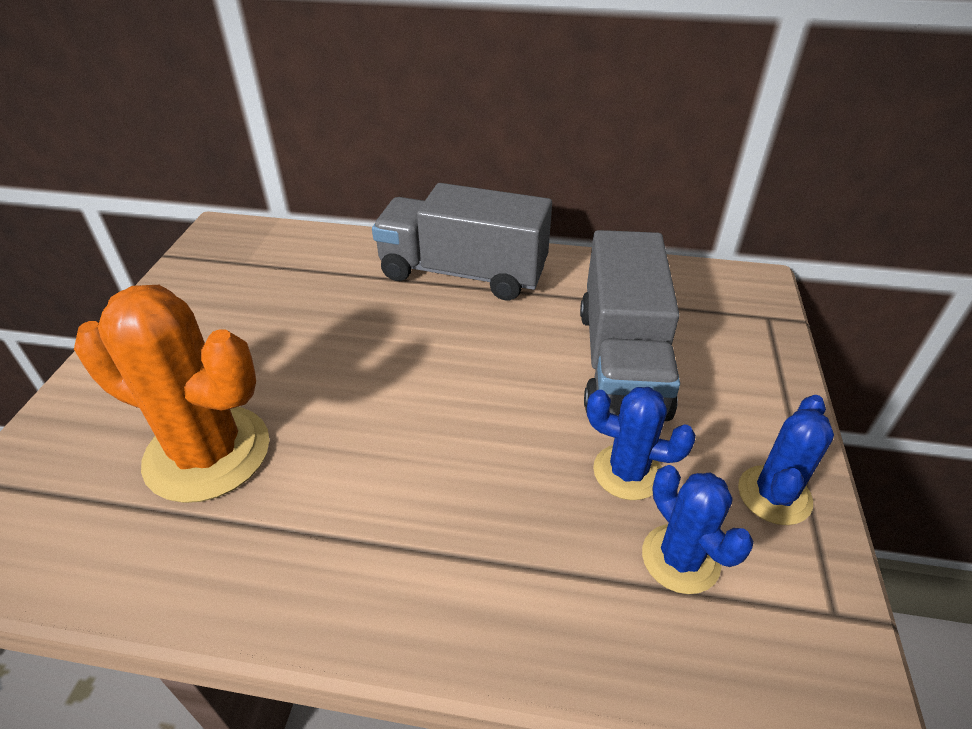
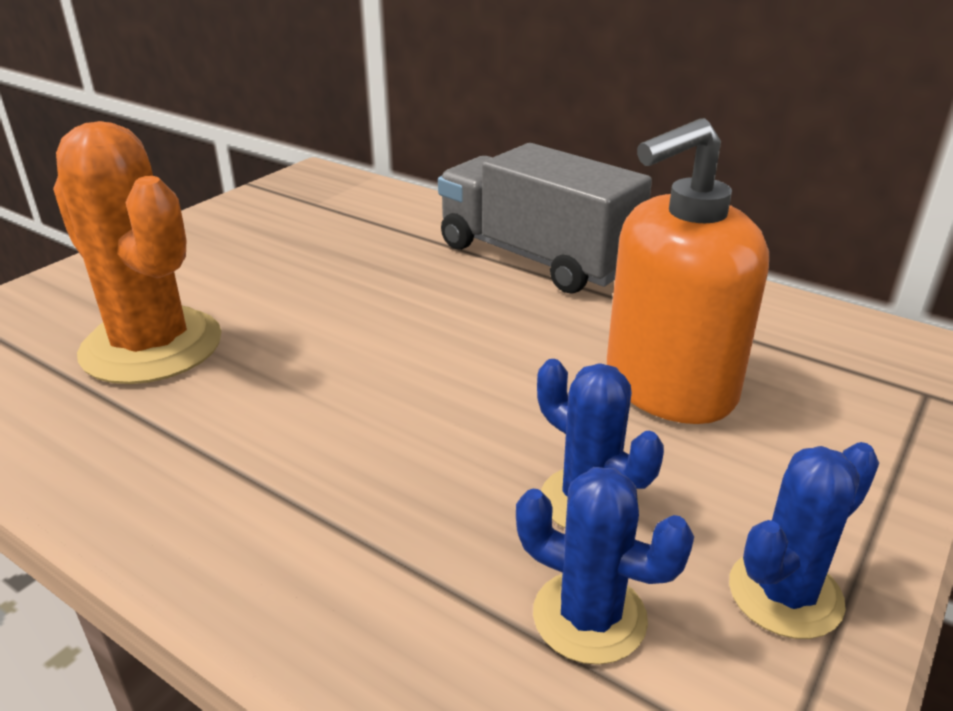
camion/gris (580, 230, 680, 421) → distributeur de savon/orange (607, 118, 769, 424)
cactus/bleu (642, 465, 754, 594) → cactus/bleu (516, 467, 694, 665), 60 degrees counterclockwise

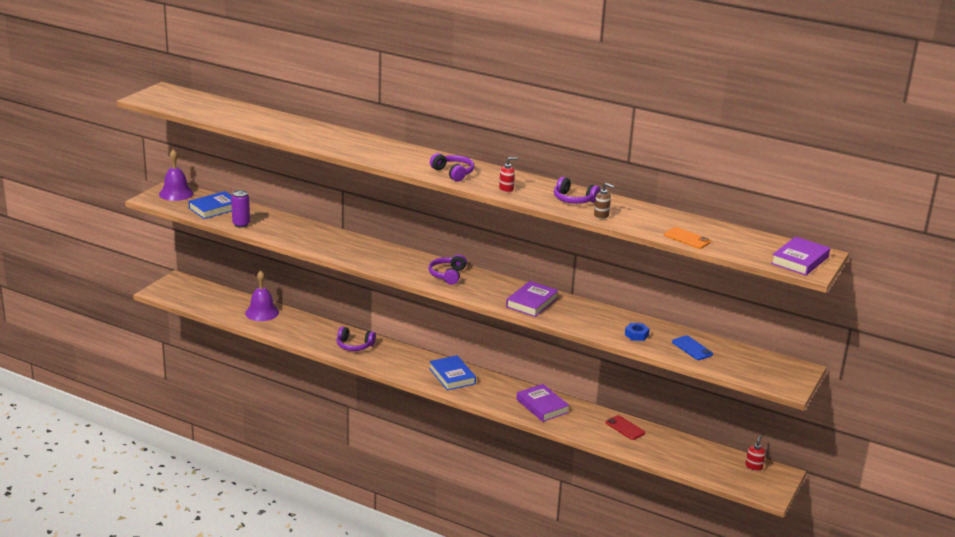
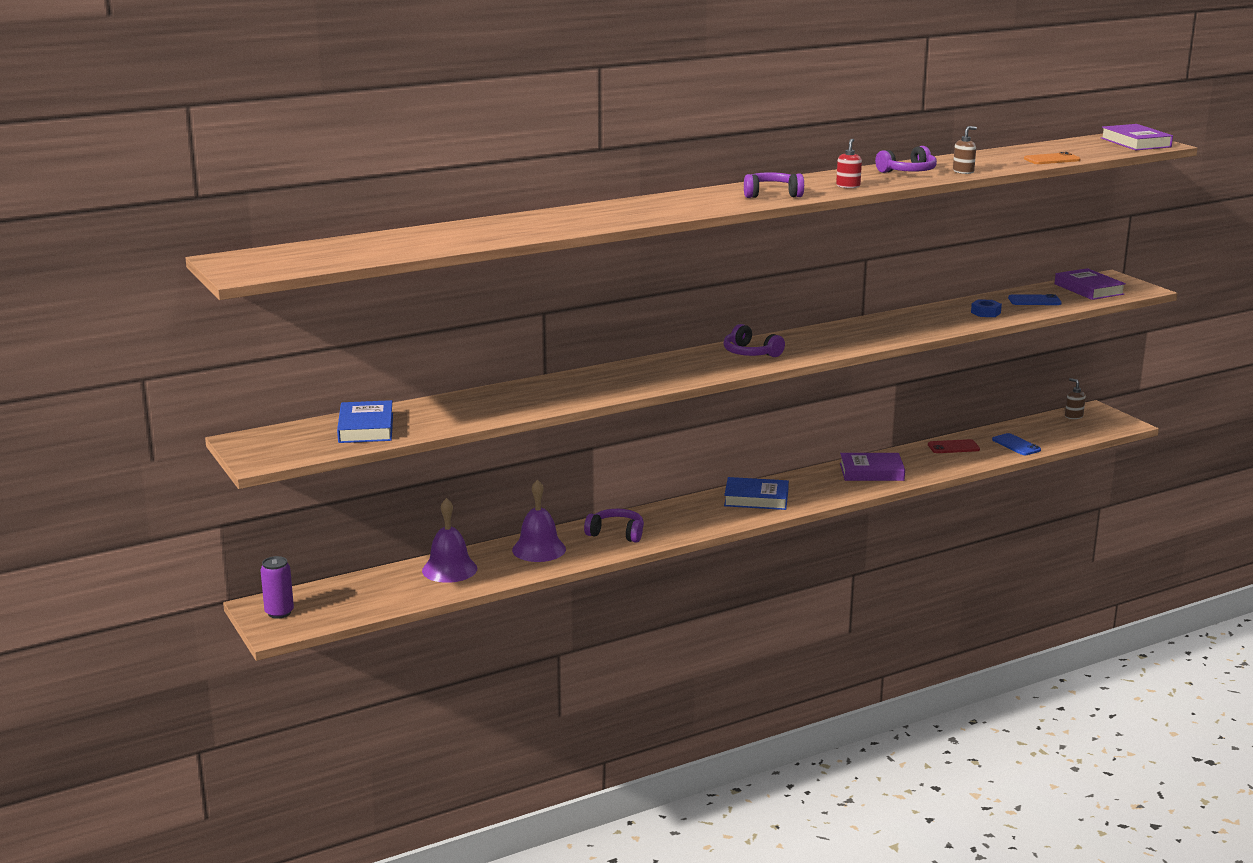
- → téléphone/bleu (992, 433, 1041, 455)
cloche/violet (159, 149, 193, 201) → cloche/violet (512, 479, 566, 562), relocated
canette/violet (231, 190, 250, 228) → canette/violet (260, 556, 294, 619), relocated
livre/violet (506, 281, 559, 317) → livre/violet (1055, 268, 1126, 300), relocated
distributeur de savon/rouge (745, 435, 766, 471) → distributeur de savon/marron (1065, 378, 1086, 419)
casque audio/violet (337, 326, 376, 351) → casque audio/violet (584, 509, 644, 543), 120 degrees counterclockwise

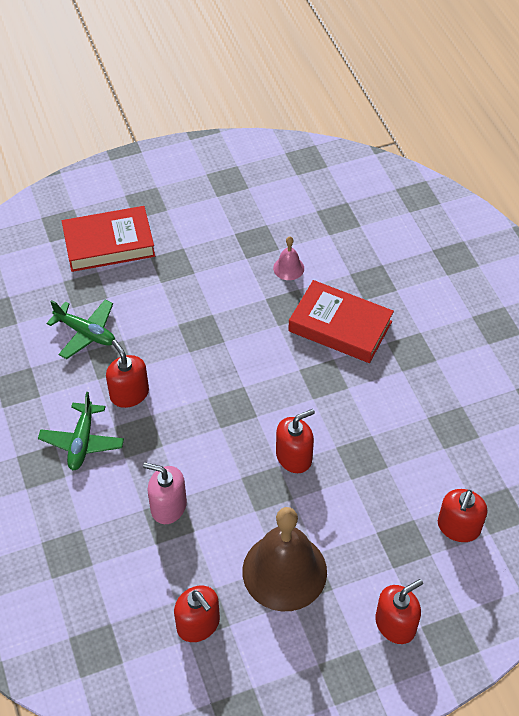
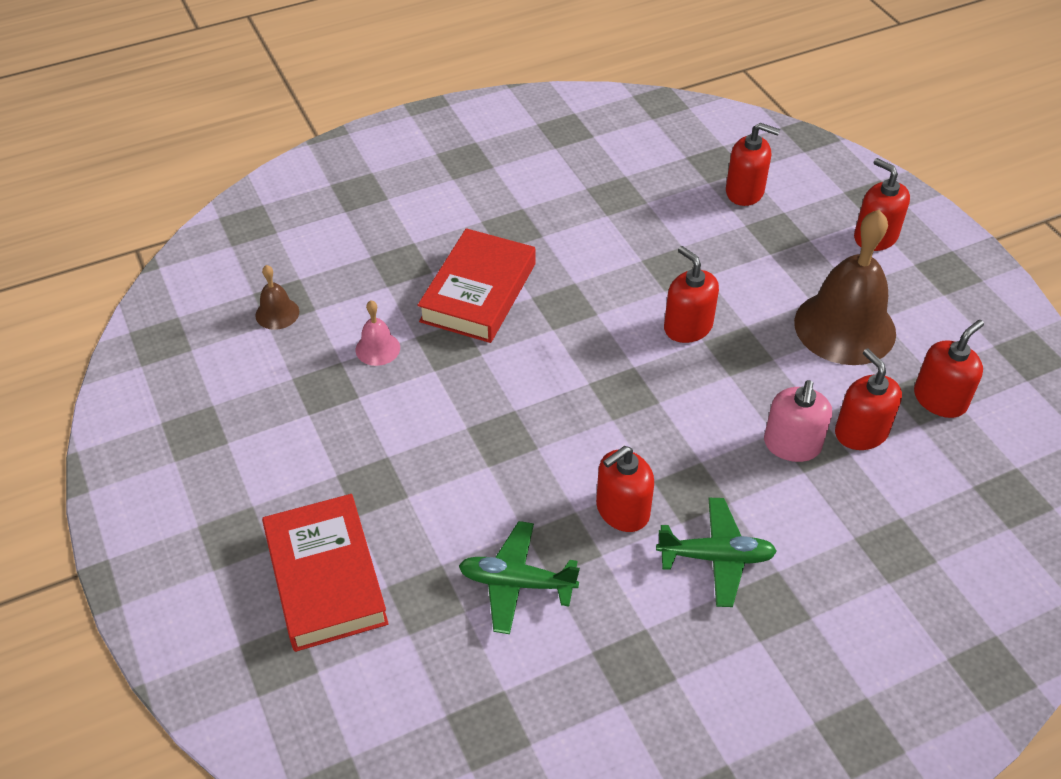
- → cloche/marron (255, 265, 299, 330)
- → distributeur de savon/rouge (835, 349, 902, 450)
avion/vert (47, 300, 115, 359) → avion/vert (459, 521, 580, 634), 105 degrees counterclockwise

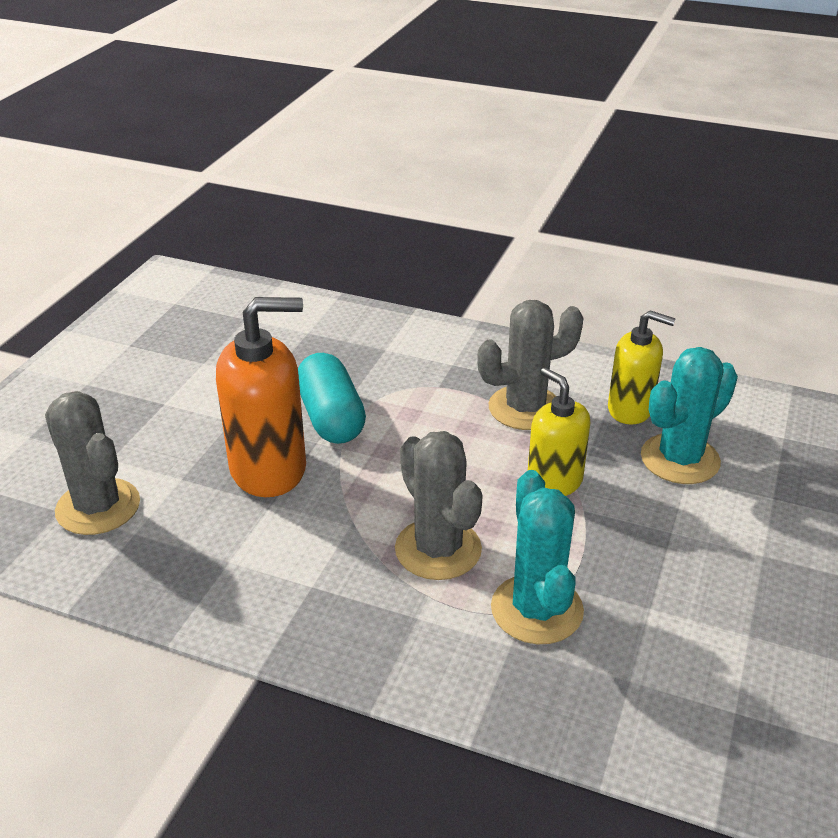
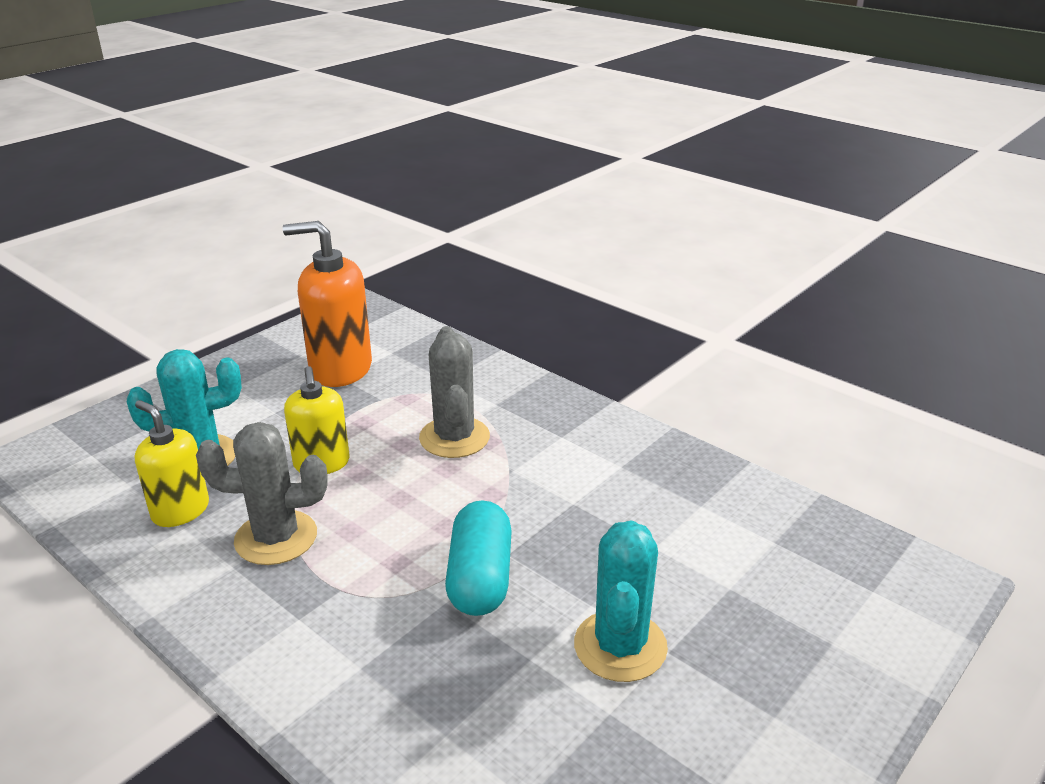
cactus/gris (45, 391, 140, 535) → -
distributeur de savon/orange (216, 297, 306, 497) → distributeur de savon/orange (283, 221, 372, 387), relocated
cactus/turquoise (491, 470, 584, 644) → cactus/turquoise (574, 521, 668, 682), relocated

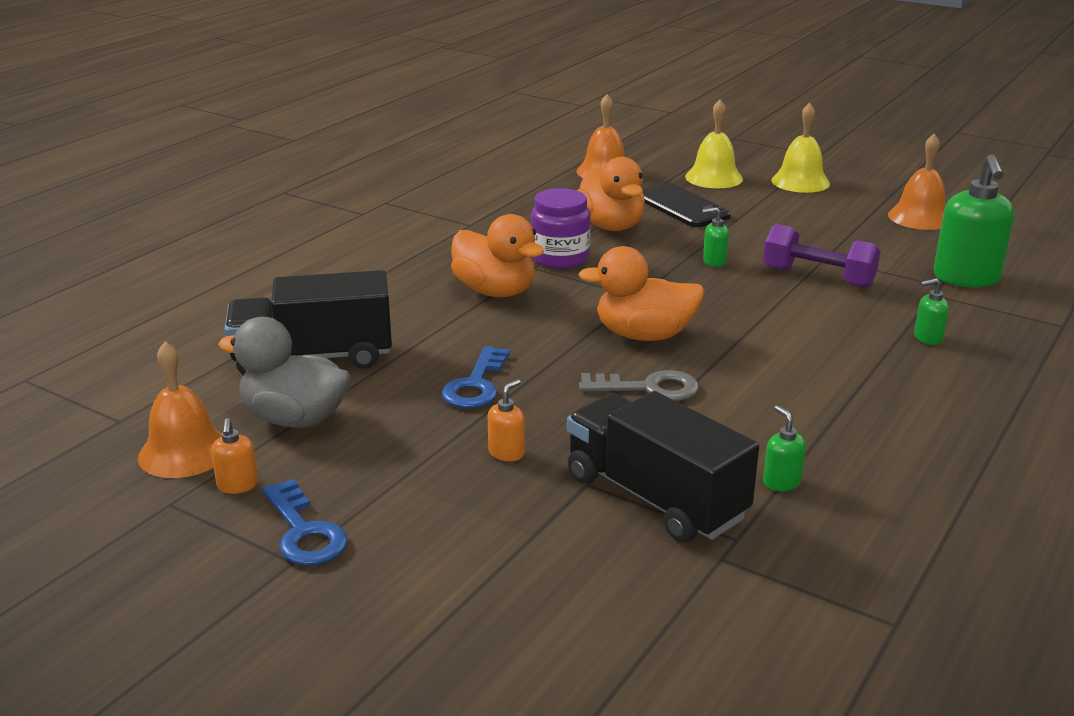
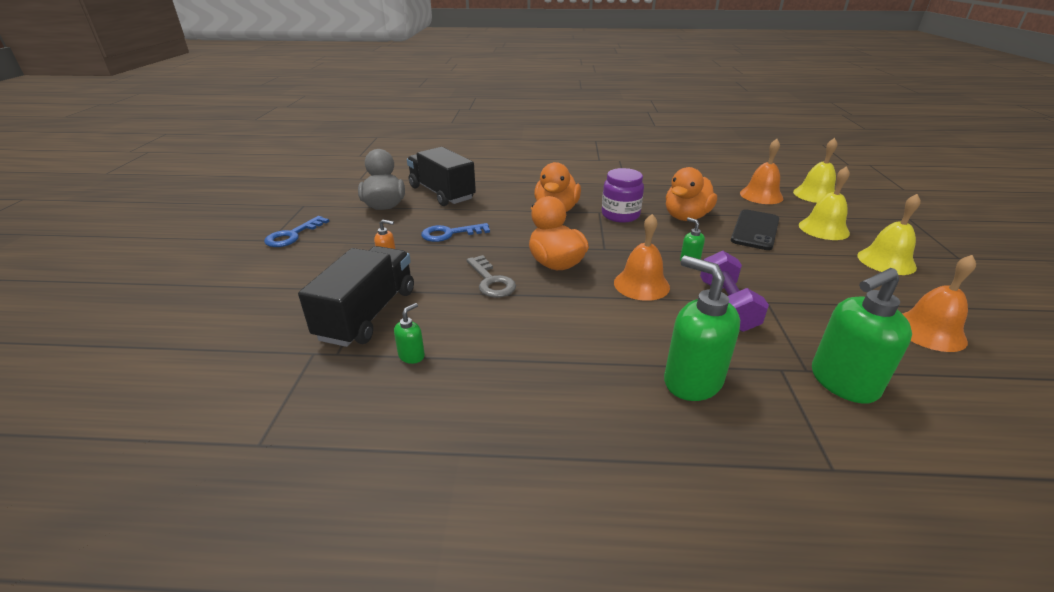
distributeur de savon/orange (211, 418, 258, 494) → -
- → cloche/jaune (793, 138, 837, 203)
cloche/orange (138, 341, 222, 478) → cloche/orange (614, 214, 670, 301), relocated
distributeur de savon/vert (914, 278, 949, 345) → distributeur de savon/vert (664, 255, 740, 401), x2.18

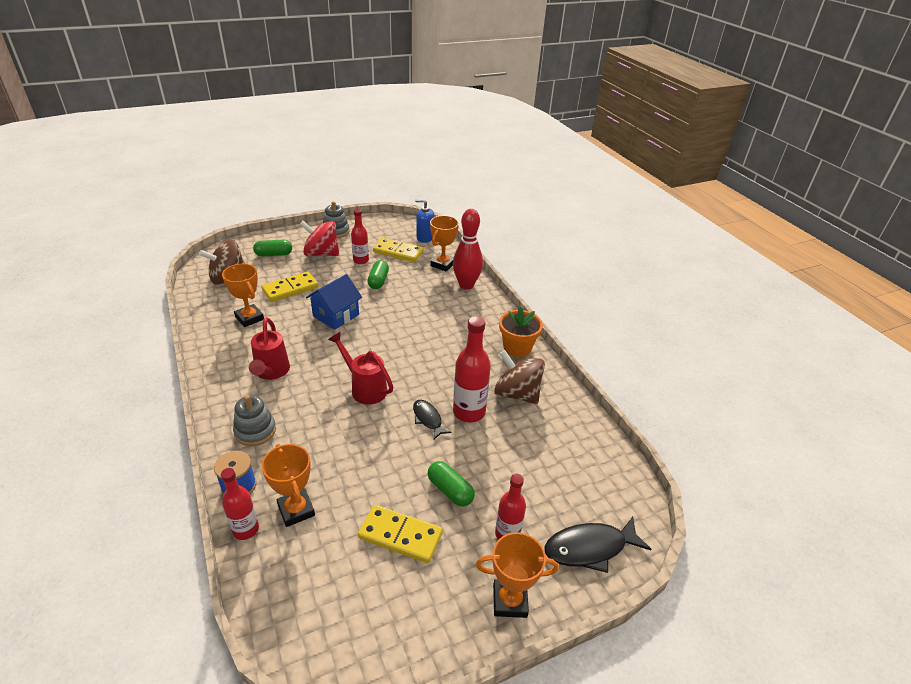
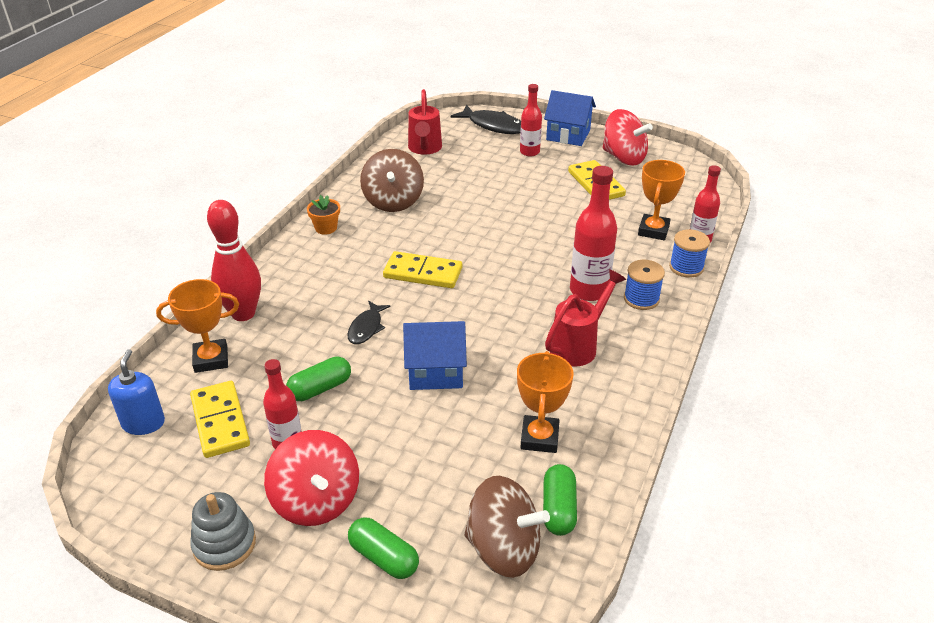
- → toupie/rouge (602, 109, 653, 166)
domino/jaune (261, 272, 319, 302) → domino/jaune (383, 251, 462, 288), relocated
arrosoir/rouge (328, 332, 393, 405) → arrosoir/rouge (408, 89, 442, 155), relocated
poisson/noir (413, 400, 451, 439) → poisson/noir (347, 301, 391, 344), relocated
gélule/vert (428, 461, 475, 507) → gélule/vert (543, 464, 577, 536), relocated
bouteille/rouge (453, 316, 491, 422) → bouteille/rouge (570, 166, 617, 301), relocated
jouet à empiler/gris (233, 395, 276, 446) → bobine/bleu (624, 260, 665, 310)
trophée/orange (476, 532, 559, 618) → maison/bleu (544, 90, 596, 146)
distributeur de savon/bleu (415, 199, 434, 243) → distributeur de savon/bleu (108, 349, 165, 435), 150 degrees counterclockwise
pot de fleurs/orange (499, 307, 543, 357) → pot de fleurs/orange (307, 195, 340, 234), x0.63

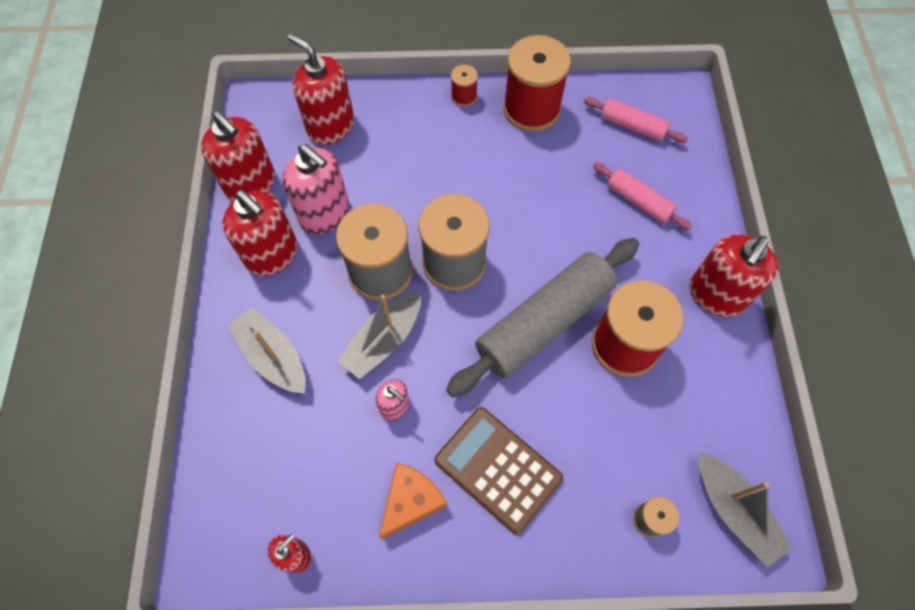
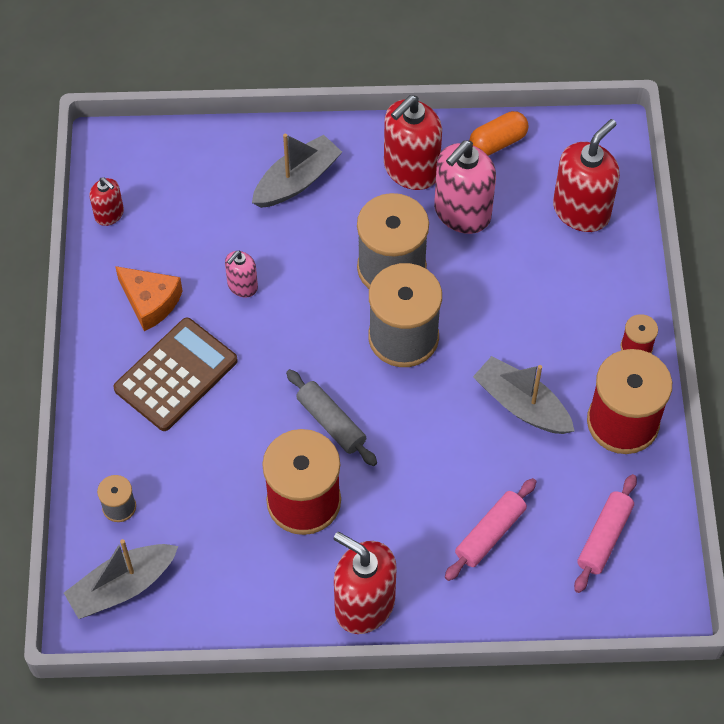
bateau/gris (338, 292, 421, 379) → bateau/gris (473, 356, 574, 434), relocated
distributeur de savon/rouge (201, 111, 275, 201) → gélule/orange (469, 111, 529, 156)
rouleau à pâtisserie/gris (446, 238, 639, 397) → rouleau à pâtisserie/gris (286, 369, 377, 466), x0.50

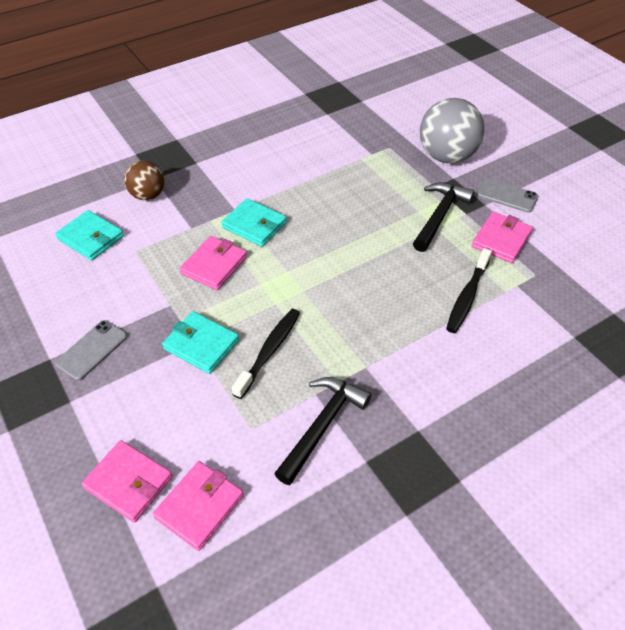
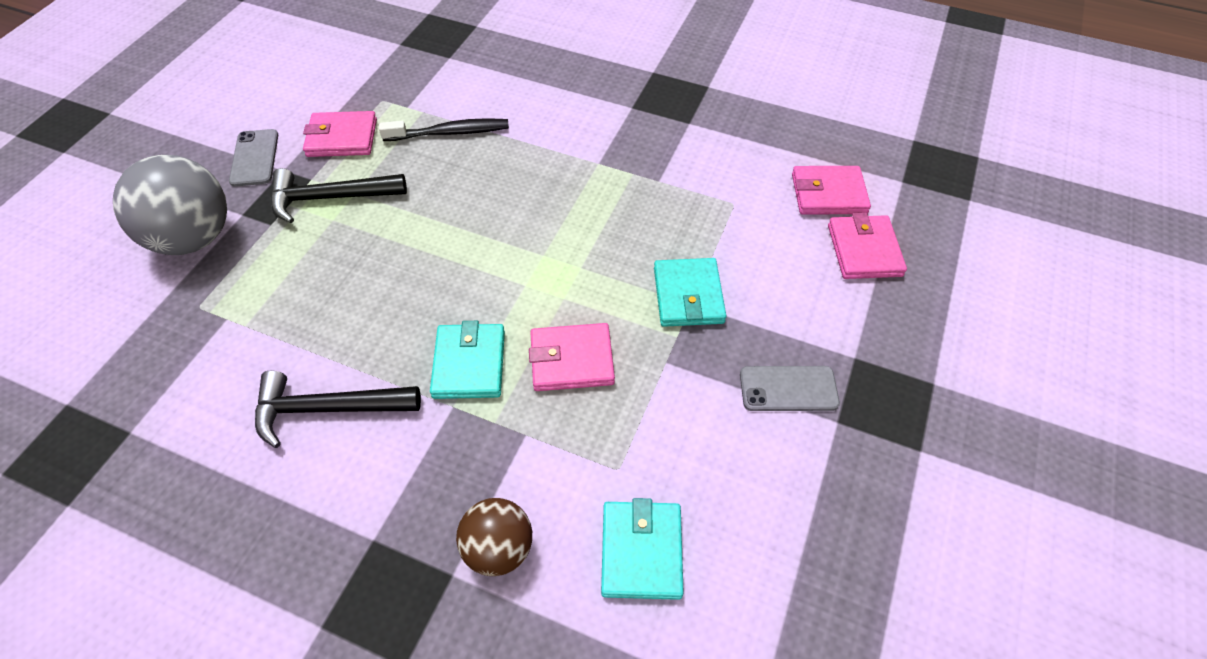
brosse à dents/noir (232, 309, 300, 399) → -
marteau/noir (274, 377, 372, 485) → marteau/noir (255, 371, 421, 448), relocated

